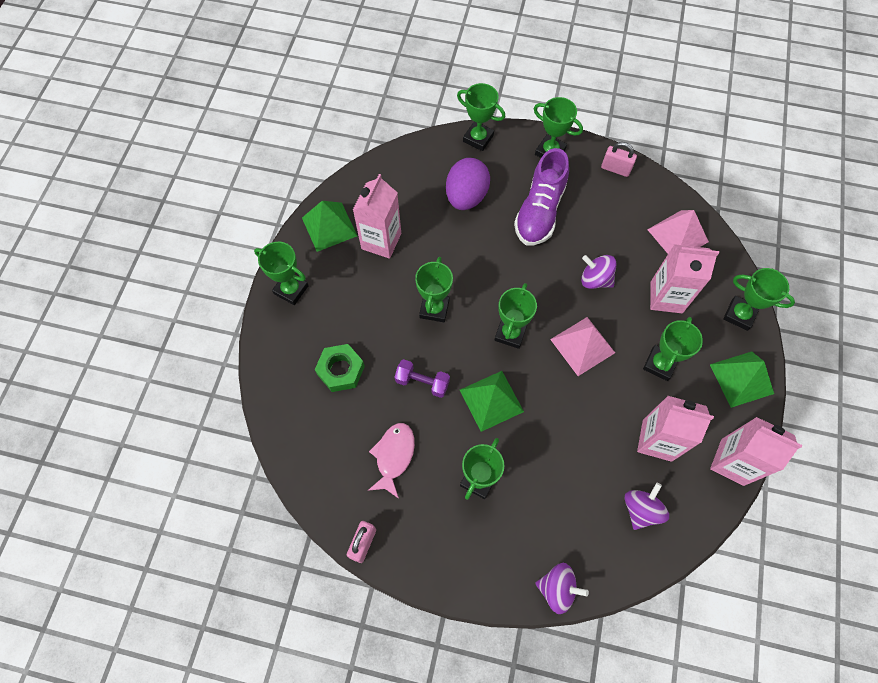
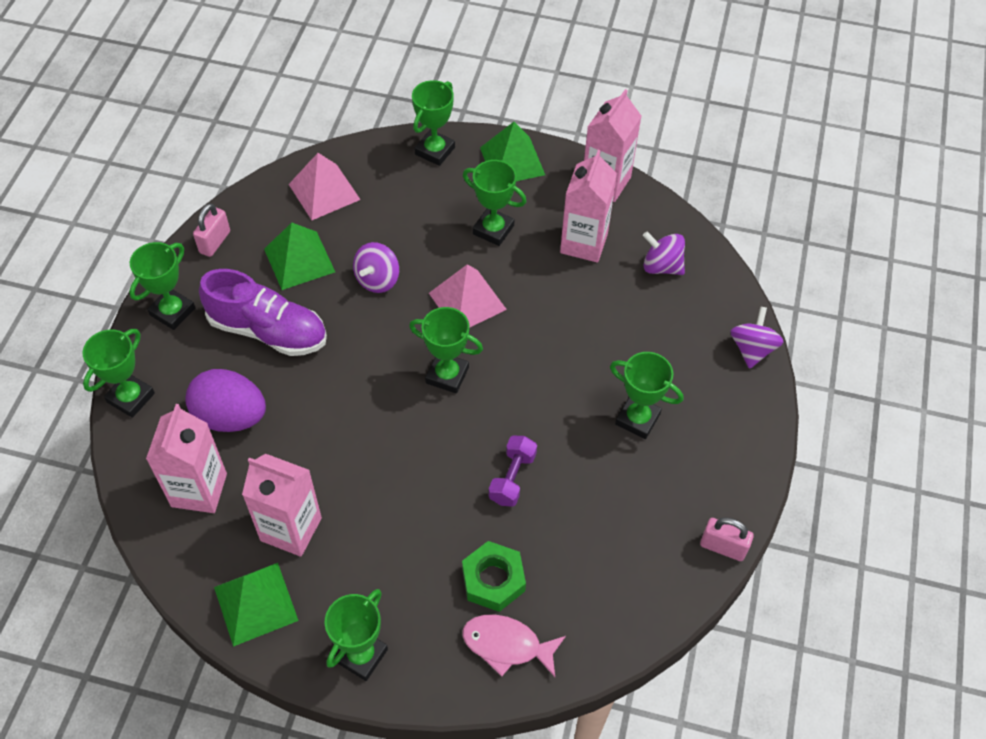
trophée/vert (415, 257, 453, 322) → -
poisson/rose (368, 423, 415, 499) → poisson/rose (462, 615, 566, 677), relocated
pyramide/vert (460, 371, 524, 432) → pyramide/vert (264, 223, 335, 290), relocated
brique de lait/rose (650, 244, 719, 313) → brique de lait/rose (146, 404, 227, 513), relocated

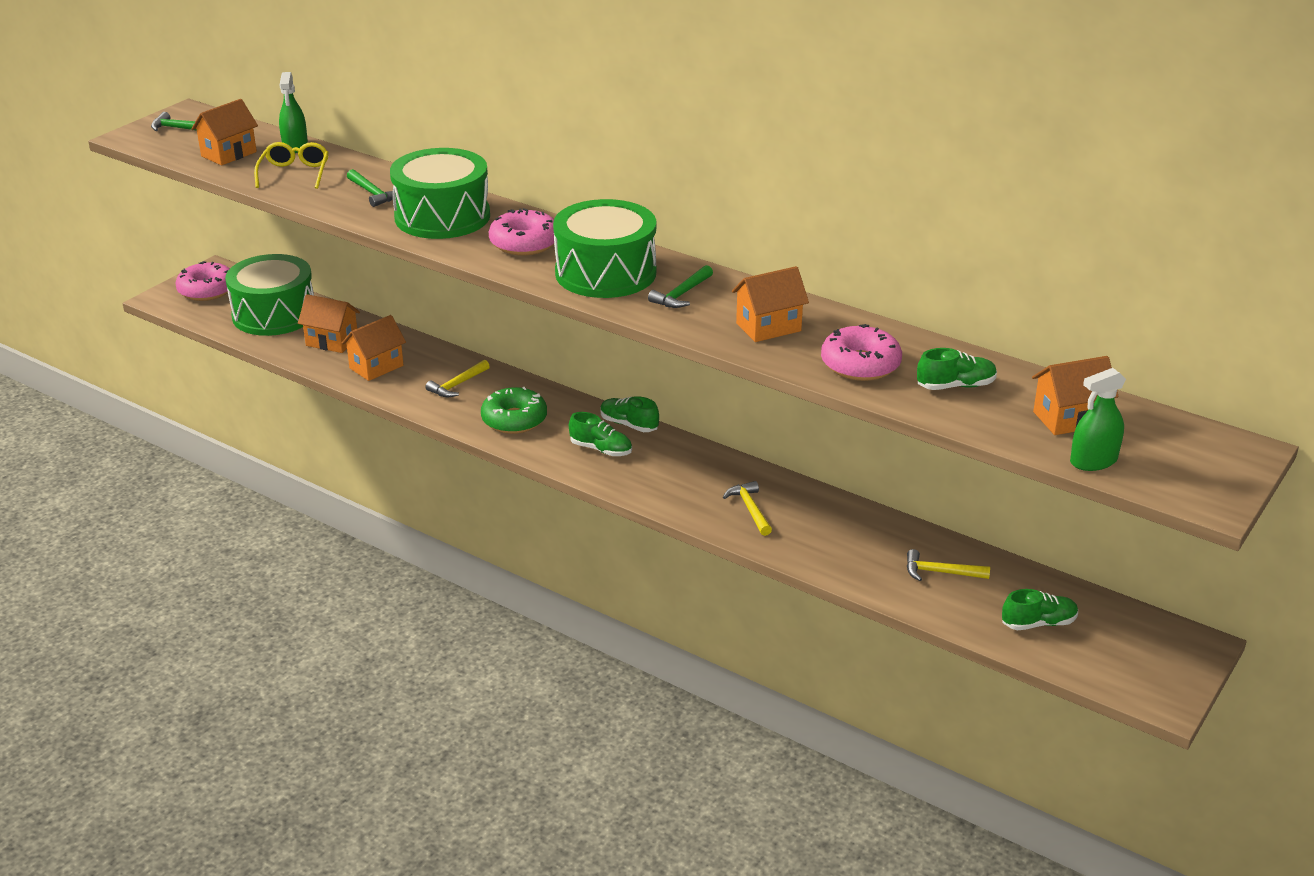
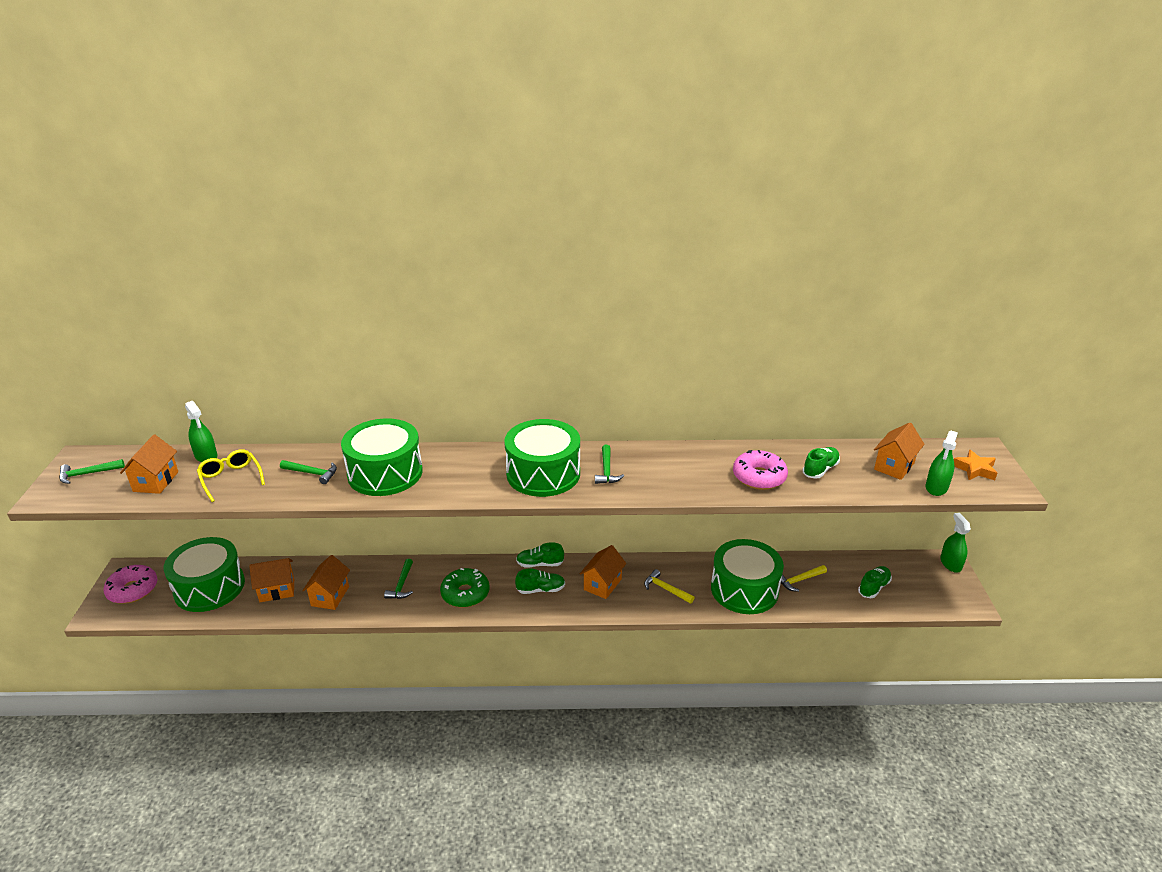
beignet/rose (489, 208, 554, 256) → -
- → tambour/vert (711, 539, 784, 614)
- → vaporisateur/vert (940, 513, 971, 572)
- → étoile/orange (954, 450, 997, 480)
maison/orange (732, 266, 809, 342) → maison/orange (580, 545, 626, 599), relocated
marteau/jaune (426, 360, 490, 397) → marteau/vert (384, 559, 413, 599)

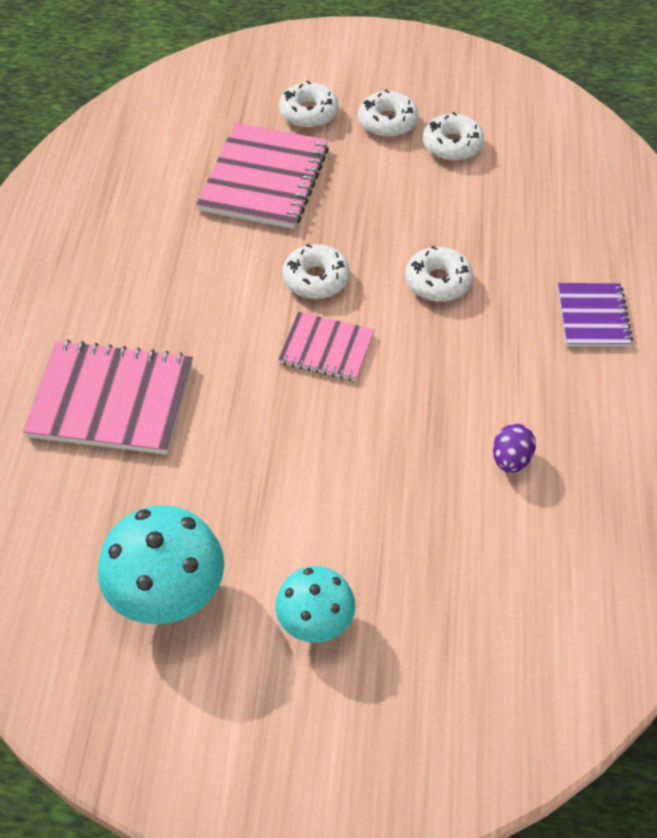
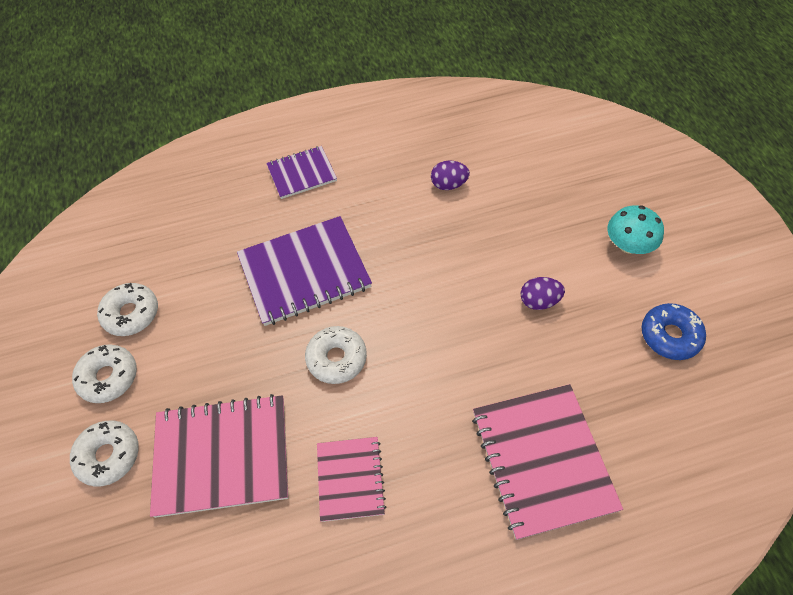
- → œuf/violet (521, 277, 565, 310)
carnet/rose (278, 312, 375, 381) → carnet/rose (317, 437, 386, 522), relocated
champignon/turquoise (98, 505, 224, 624) → beignet/bleu (642, 303, 706, 360)
beignet/blanc (405, 246, 473, 302) → carnet/violet (237, 216, 372, 326)

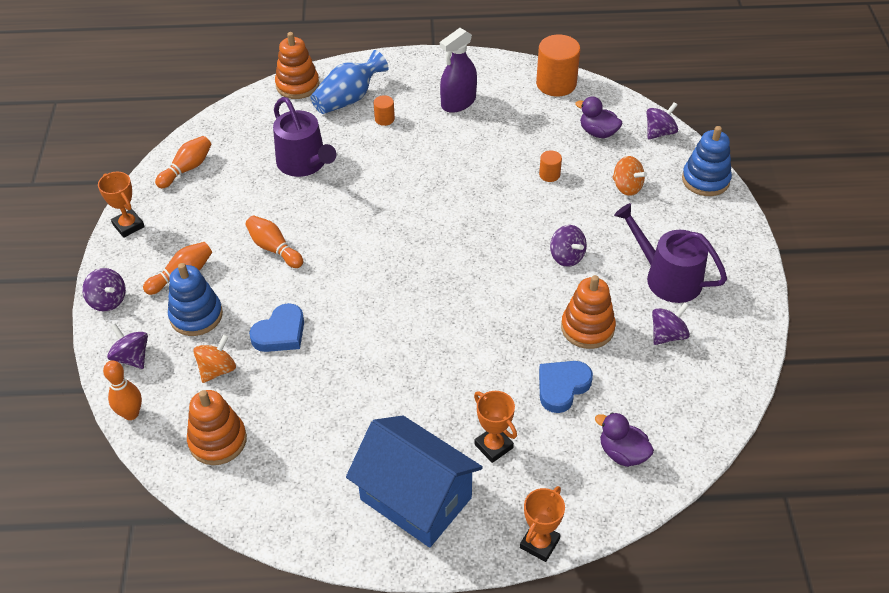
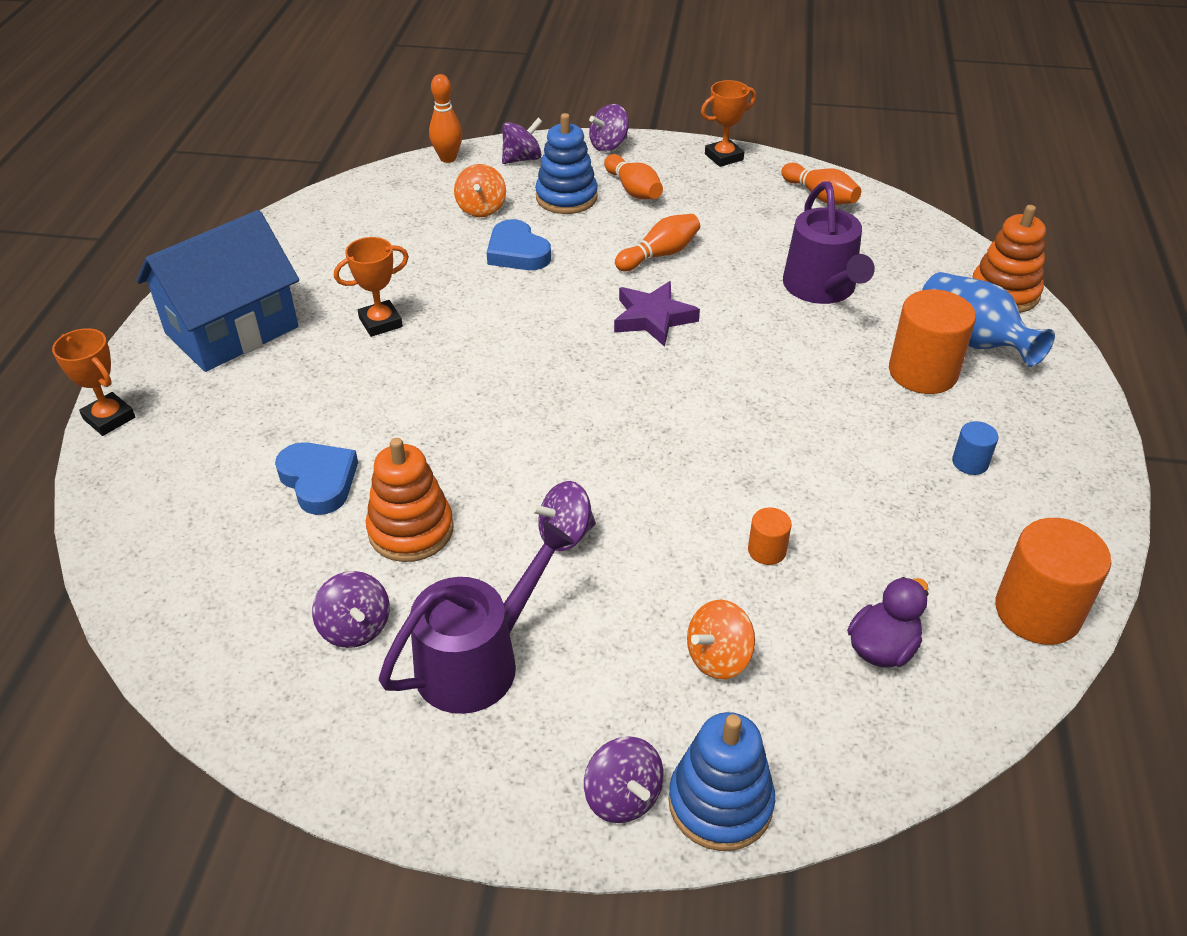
jouet à empiler/orange (187, 390, 247, 465) → -
canard/violet (595, 412, 654, 467) → -
- → étoile/violet (614, 281, 700, 347)
trophée/orange (474, 391, 517, 463) → trophée/orange (334, 237, 409, 337), relocated
toupie/violet (647, 102, 678, 140) → toupie/violet (584, 736, 663, 823), relocated
vaporisateur/violet (440, 28, 477, 113) → cylindre/bleu (952, 421, 998, 475)
toupie/orange (193, 335, 236, 383) → toupie/orange (454, 164, 506, 217), 45 degrees clockwise
arrosoir/violet (273, 97, 336, 177) → arrosoir/violet (783, 182, 875, 304), 75 degrees counterclockwise
cylindre/orange (374, 95, 395, 126) → cylindre/orange (889, 289, 976, 394), x2.08

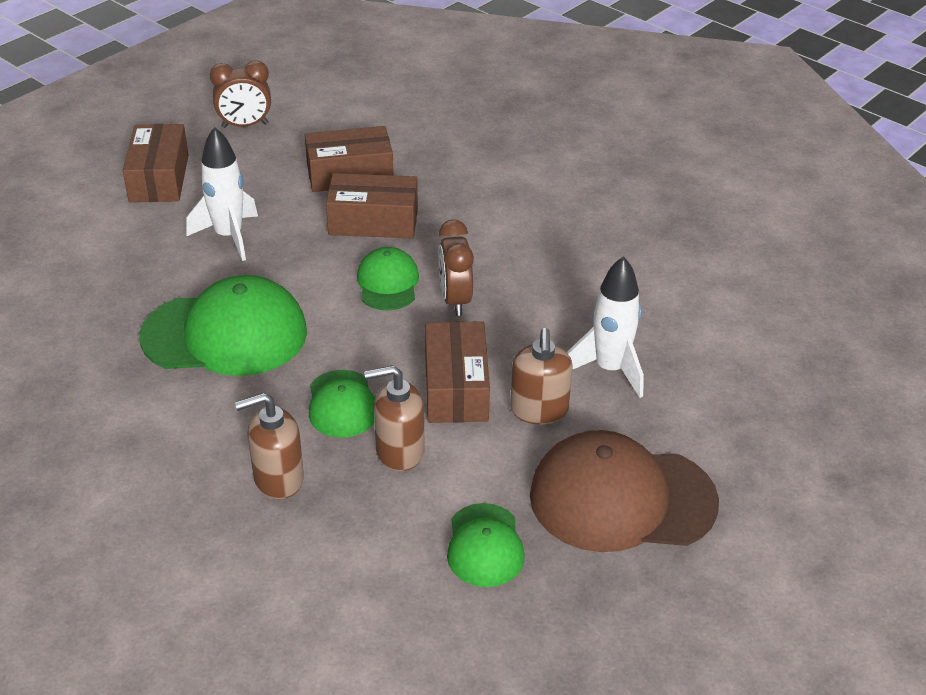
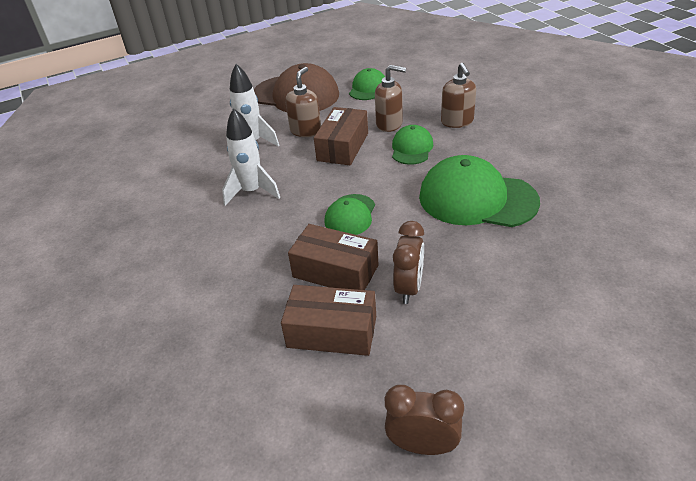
boîte/marron (123, 124, 189, 202) → -
fusée/blanc (187, 127, 258, 261) → fusée/blanc (222, 108, 280, 206), relocated
réveil/marron (438, 219, 474, 316) → réveil/marron (393, 221, 424, 304), relocated
distributeur de savon/marron (235, 393, 304, 499) → distributeur de savon/marron (441, 63, 476, 128), 75 degrees clockwise

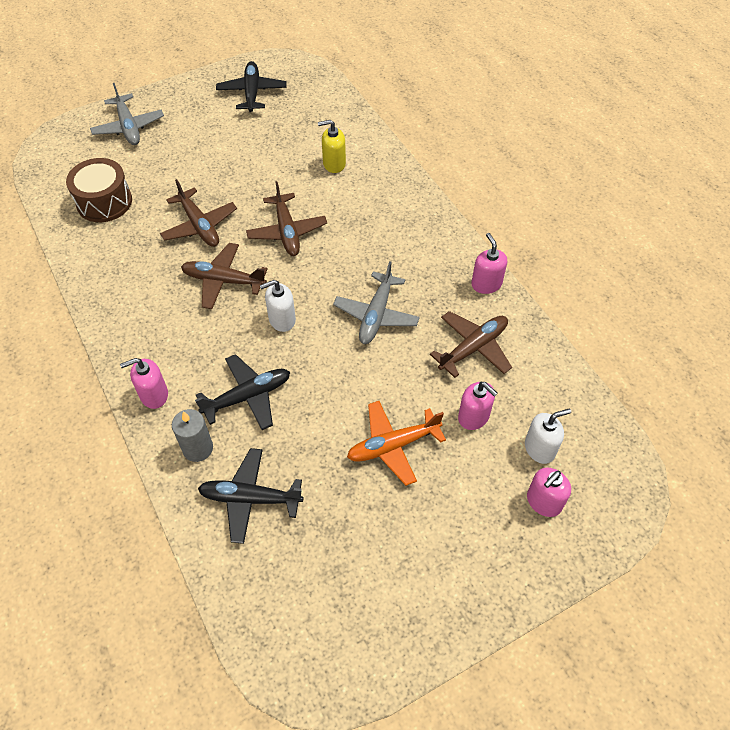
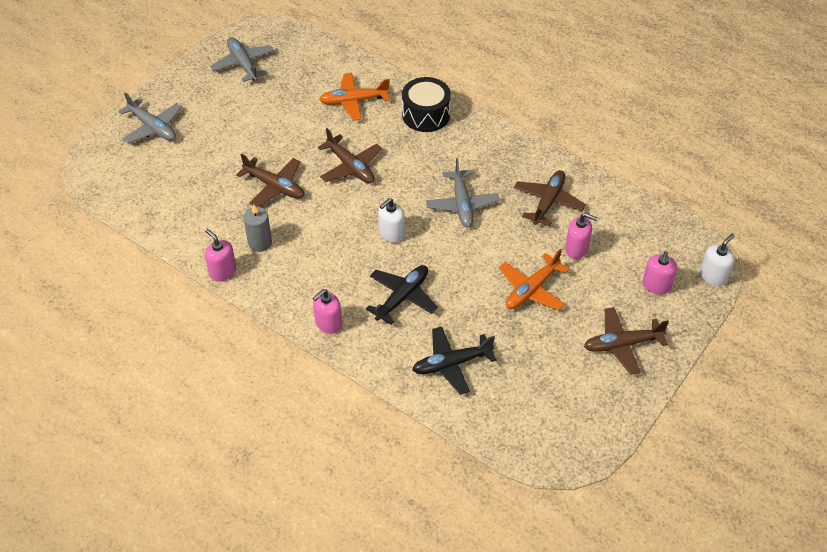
tambour/marron (66, 158, 132, 222) → -
- → tambour/noir (402, 77, 451, 132)
bougie/gris (172, 409, 213, 462) → bougie/gris (243, 204, 272, 252), relocated
avion/marron (181, 243, 268, 309) → avion/marron (584, 307, 669, 375), relocated
distributeur de savon/rose (471, 233, 507, 294) → distributeur de savon/rose (205, 229, 236, 281), relocated
distributeur de savon/blanc (525, 408, 571, 464) → distributeur de savon/blanc (700, 233, 735, 286), relocated
distributeur de savon/jaune (318, 120, 346, 173) → avion/orange (319, 73, 390, 121)
avion/noir (216, 61, 287, 112) → avion/gris (210, 37, 274, 82)

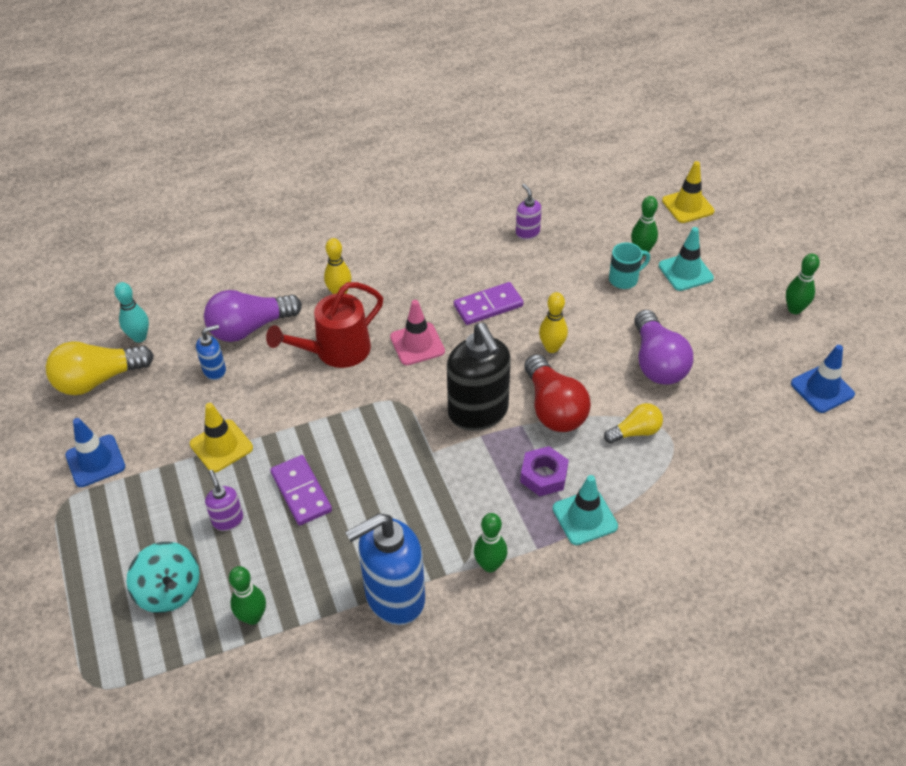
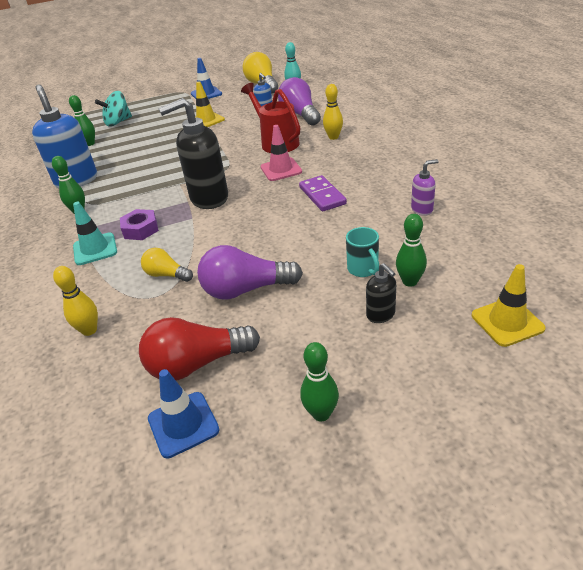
distributeur de savon/violet (205, 470, 243, 531) → -
domino/violet (270, 455, 332, 525) → -
ampoule/rouge (524, 354, 591, 432) → ampoule/rouge (139, 317, 260, 380), relocated
quille/jaune (539, 292, 568, 353) → quille/jaune (53, 266, 98, 336), relocated
cône de chantier/turquoise (659, 227, 714, 291) → distributeur de savon/noir (366, 263, 396, 323)
ampoule/jaune (604, 403, 663, 443) → ampoule/jaune (141, 248, 193, 282), 135 degrees clockwise

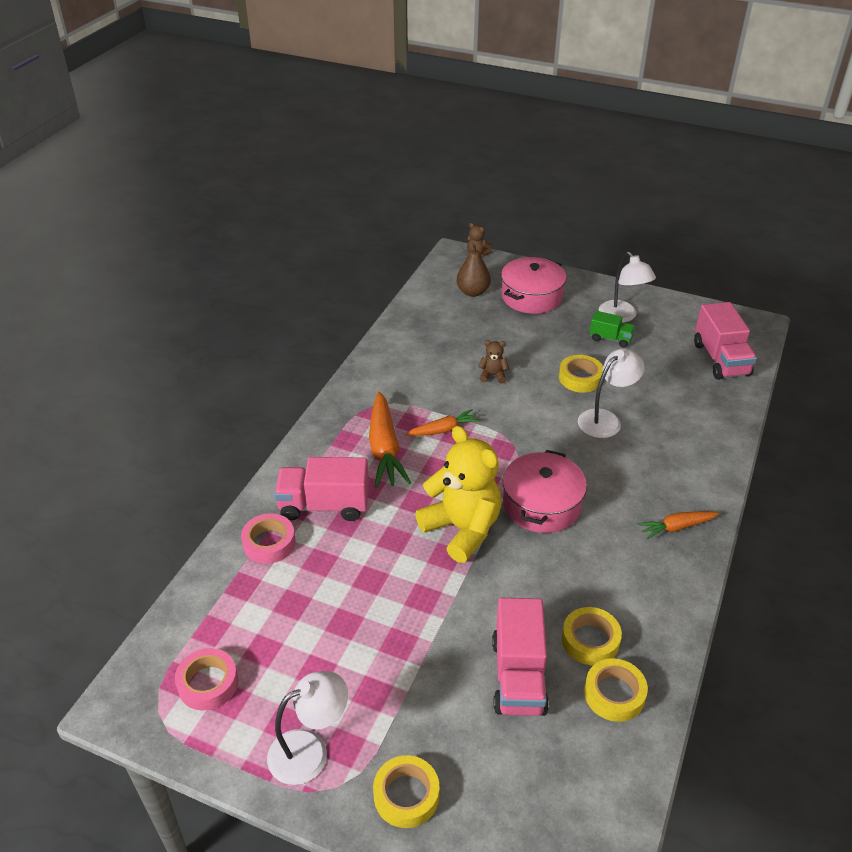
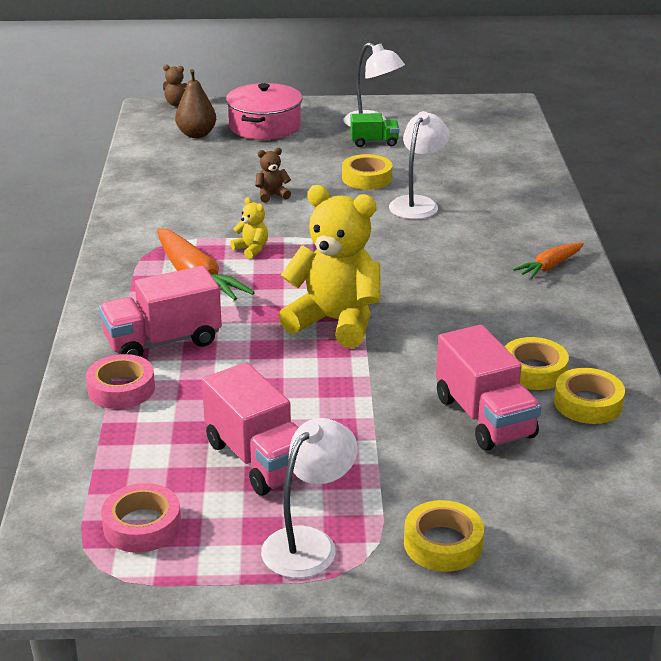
marmite/rose (503, 450, 587, 533) → -
camion/rose (694, 302, 757, 380) → camion/rose (202, 362, 299, 495), relocated
carotte/orange (406, 409, 480, 436) → ours en peluche/jaune (231, 197, 268, 259)

